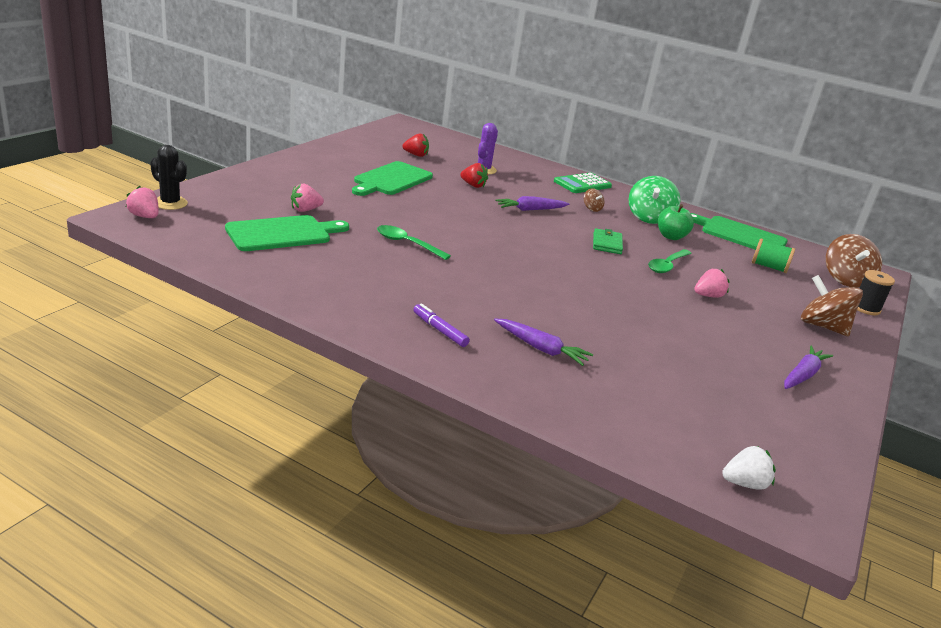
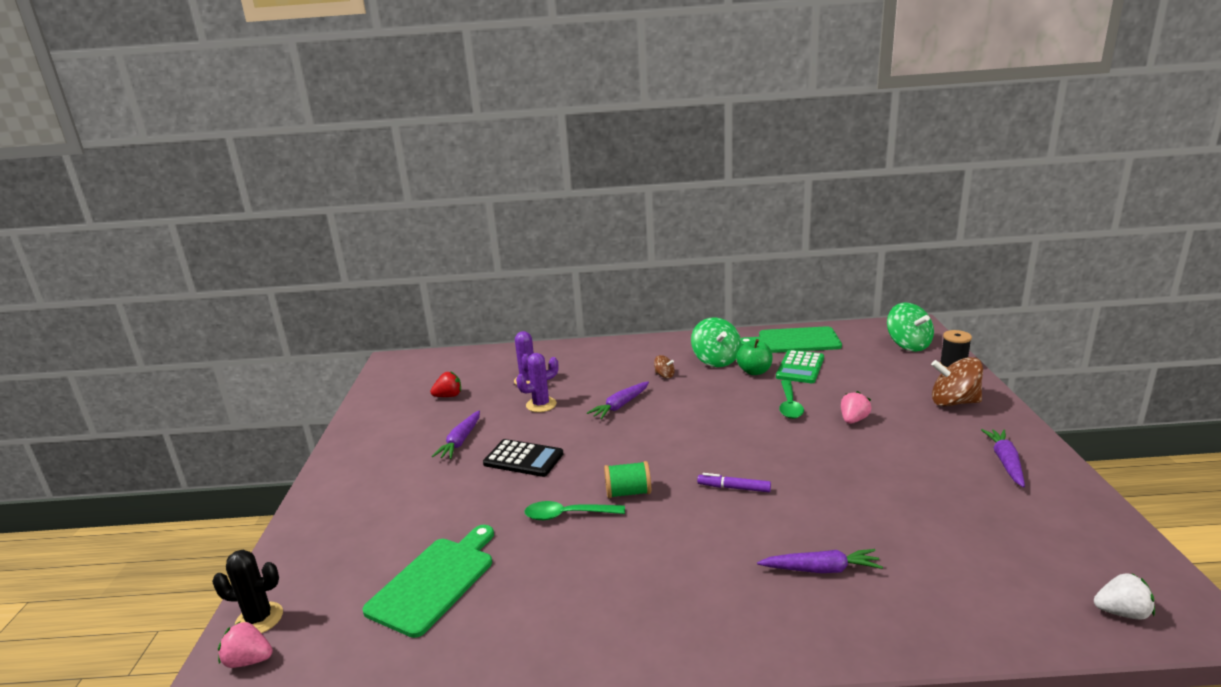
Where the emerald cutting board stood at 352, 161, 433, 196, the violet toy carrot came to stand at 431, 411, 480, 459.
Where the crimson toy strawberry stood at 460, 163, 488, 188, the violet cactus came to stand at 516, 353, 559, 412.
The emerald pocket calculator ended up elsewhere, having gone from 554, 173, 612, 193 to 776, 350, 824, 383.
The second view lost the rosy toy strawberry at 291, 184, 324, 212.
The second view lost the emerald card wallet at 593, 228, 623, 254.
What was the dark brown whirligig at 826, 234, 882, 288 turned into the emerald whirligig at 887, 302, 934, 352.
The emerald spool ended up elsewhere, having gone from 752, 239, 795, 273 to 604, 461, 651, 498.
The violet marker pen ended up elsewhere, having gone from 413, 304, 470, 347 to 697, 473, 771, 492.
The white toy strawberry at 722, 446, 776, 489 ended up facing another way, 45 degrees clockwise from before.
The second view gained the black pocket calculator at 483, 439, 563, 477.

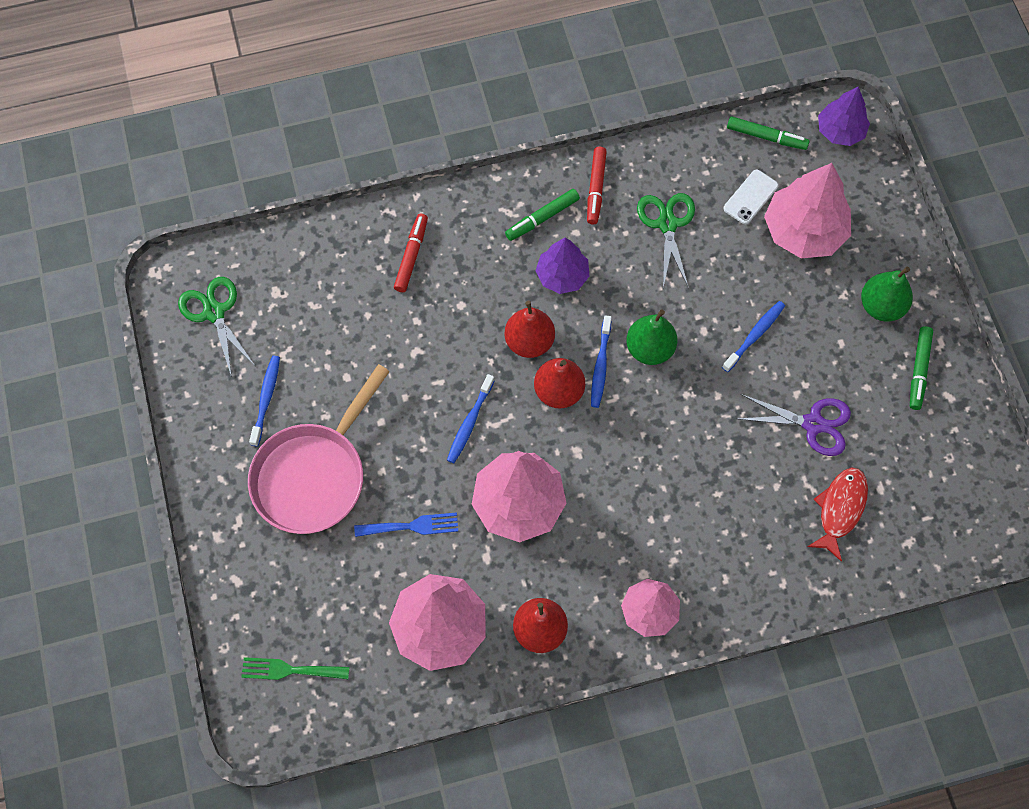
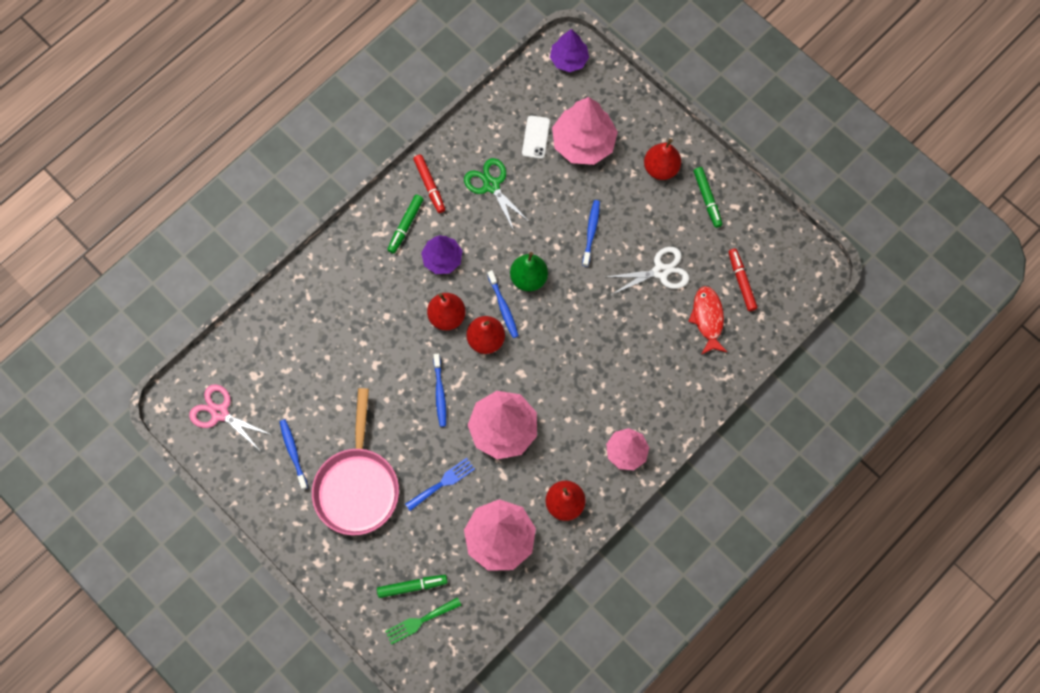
The emerald marker pen ended up elsewhere, having gone from 727, 117, 810, 150 to 377, 575, 448, 598.
The crimson marker pen ended up elsewhere, having gone from 394, 213, 428, 292 to 729, 248, 757, 311.
What was the emerald toy pear at 861, 267, 913, 322 turned into the crimson toy pear at 644, 139, 681, 180.
What was the emerald pair of scissors at 178, 277, 256, 378 turned into the rosy pair of scissors at 189, 384, 272, 450.
What was the violet pair of scissors at 738, 394, 851, 456 turned into the white pair of scissors at 607, 247, 690, 295.

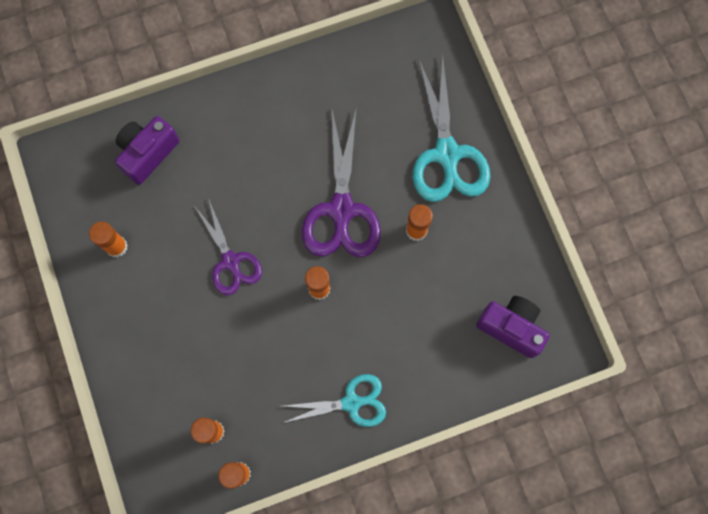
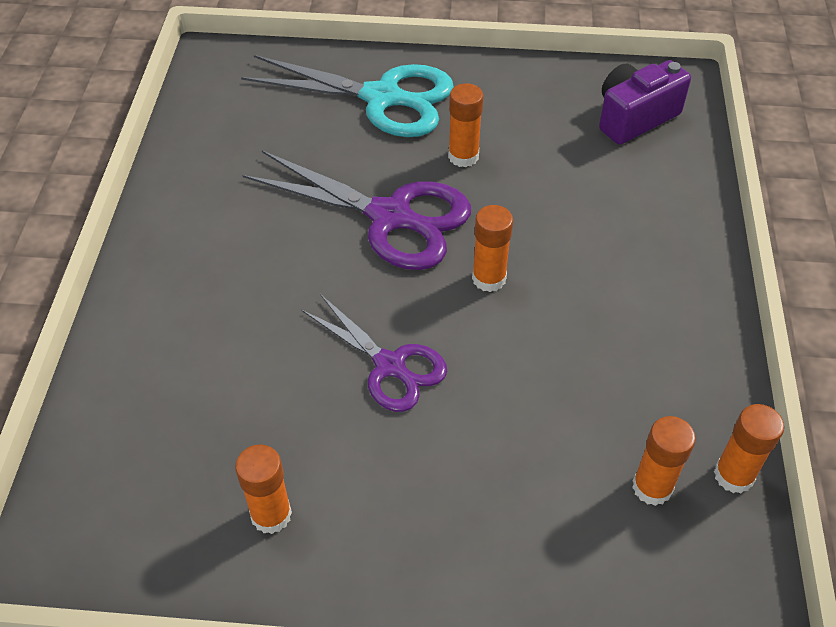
The second view lost the violet photo camera at 115, 116, 180, 185.
The violet pair of scissors at 195, 200, 262, 295 ended up facing another way, 45 degrees clockwise from before.
The second view lost the turquoise pair of scissors at 283, 374, 386, 427.

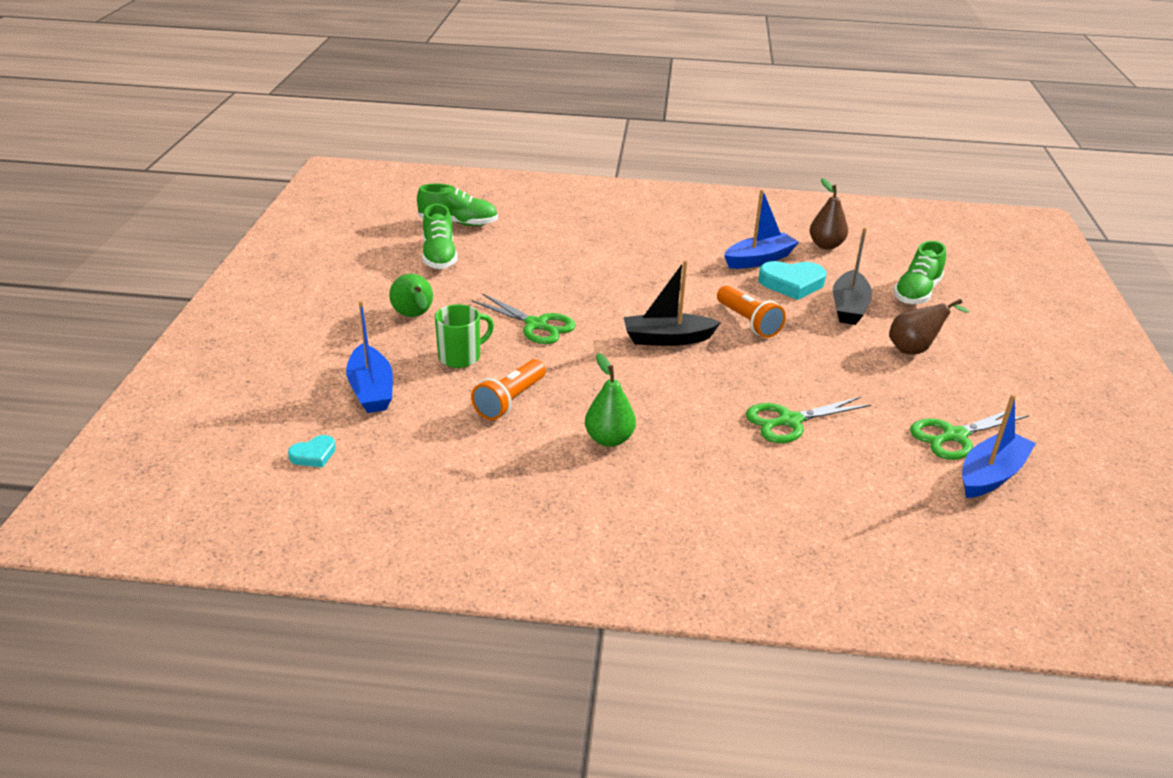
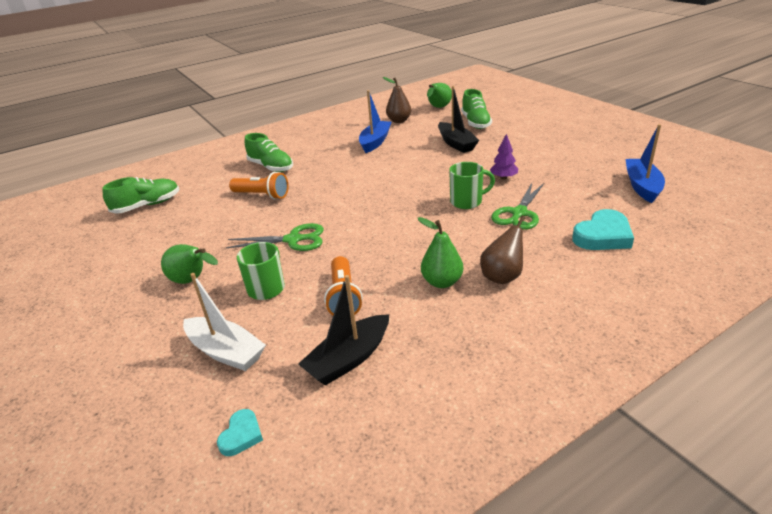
The emerald lace-up shoe ended up elsewhere, having gone from 422, 204, 458, 269 to 245, 133, 293, 172.
The black boat ended up elsewhere, having gone from 624, 260, 721, 346 to 298, 275, 389, 386.
The turquoise heart shape ended up elsewhere, having gone from 758, 261, 826, 300 to 572, 209, 634, 250.
The orange-coloured torch ended up elsewhere, having gone from 717, 286, 786, 338 to 229, 172, 289, 200.
The dark brown toy pear ended up elsewhere, having gone from 889, 299, 969, 354 to 480, 215, 529, 284.
What was the royal blue boat at 346, 300, 393, 413 turned into the white boat at 183, 273, 266, 371.
The second view lost the emerald pair of scissors at 910, 407, 1029, 460.
The second view gained the emerald toy pear at 427, 83, 452, 108.
The second view gained the violet toy tree at 490, 134, 518, 180.
The second view gained the emerald coffee mug at 449, 162, 495, 209.

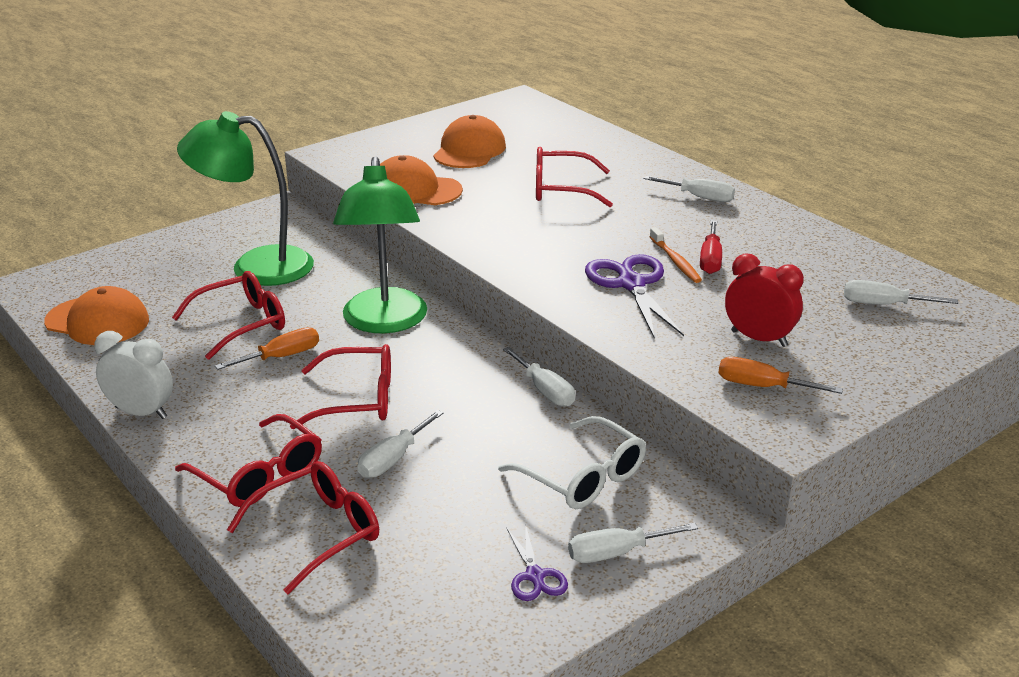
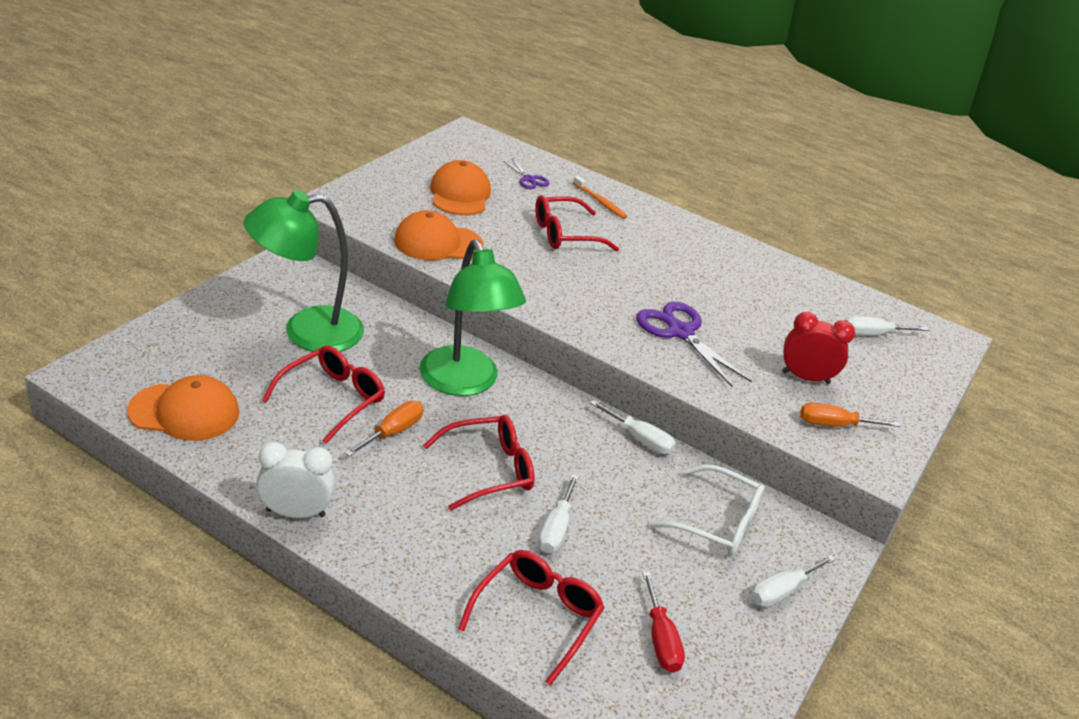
The second view lost the white screwdriver at 644, 176, 735, 202.
The crimson screwdriver ended up elsewhere, having gone from 700, 220, 722, 274 to 642, 571, 685, 673.
The orange-coloured toothbrush ended up elsewhere, having gone from 650, 227, 702, 283 to 573, 176, 627, 219.
The second view lost the crimson glasses at 175, 414, 322, 507.
The violet pair of scissors ended up elsewhere, having gone from 507, 524, 568, 601 to 503, 158, 549, 189.

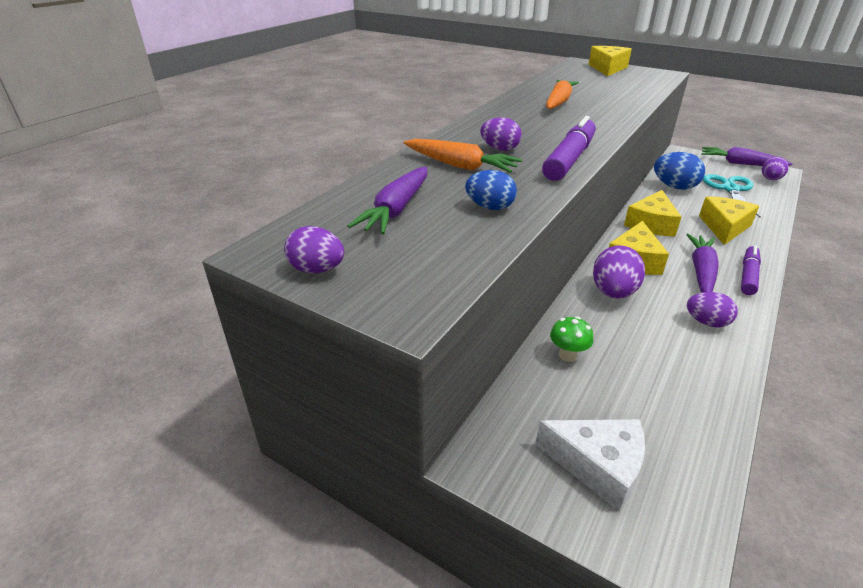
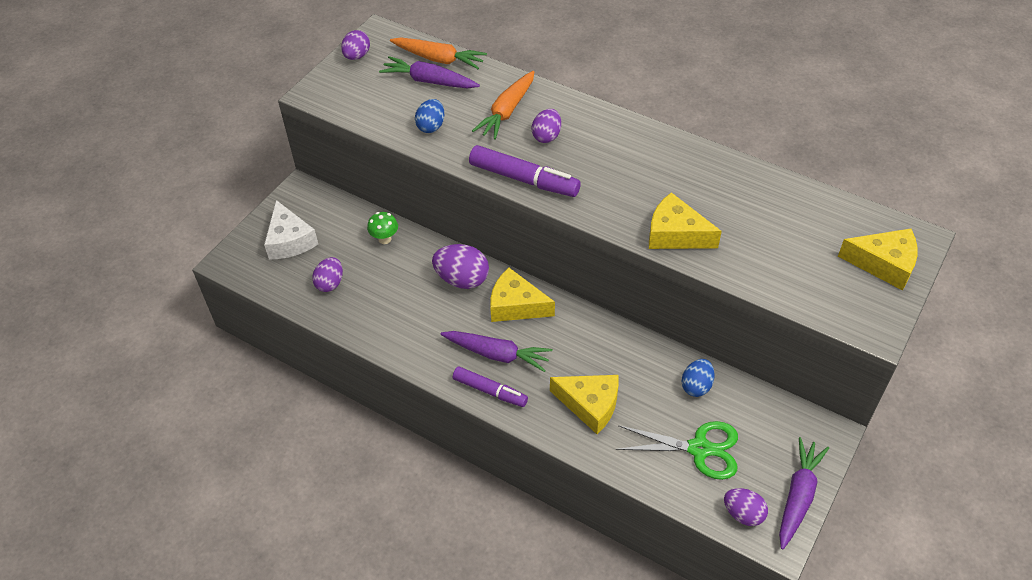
The orange-coloured toy carrot ended up elsewhere, having gone from 546, 80, 579, 109 to 390, 37, 487, 69.
The size of the royal blue egg at 654, 152, 705, 190 changed by a factor of 0.66.
What was the turquoise pair of scissors at 703, 174, 760, 217 turned into the emerald pair of scissors at 616, 421, 738, 480.
The bright yellow cheese wedge ended up elsewhere, having gone from 624, 190, 681, 237 to 649, 192, 722, 249.
The violet egg ended up elsewhere, having gone from 687, 292, 738, 327 to 312, 257, 343, 292.
The white cheese wedge at 535, 419, 645, 512 ended up facing another way, 45 degrees counterclockwise from before.

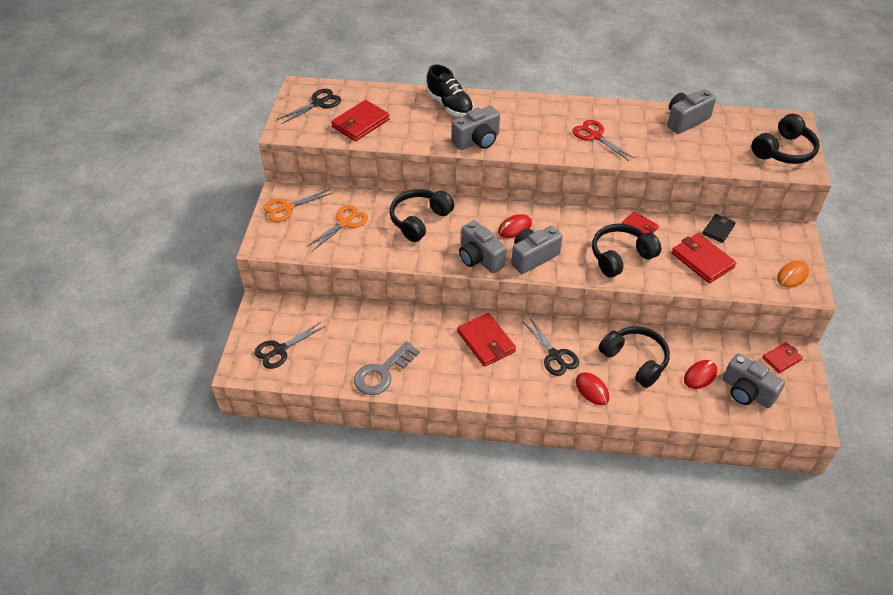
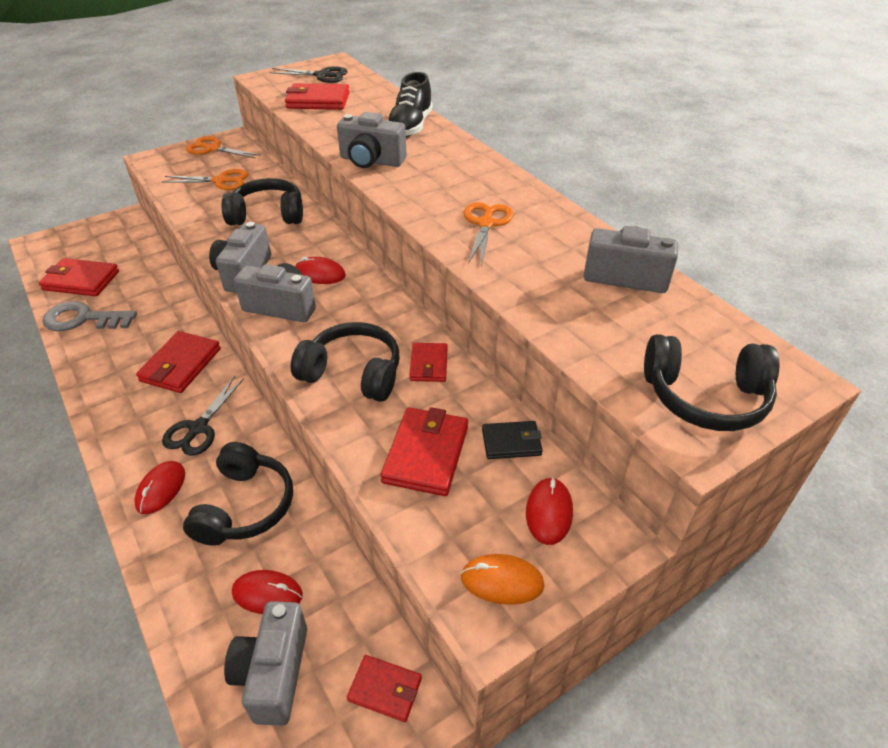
What was the crimson pair of scissors at 573, 120, 635, 161 turned into the orange-coloured pair of scissors at 464, 202, 513, 267.
The second view lost the black pair of scissors at 254, 322, 326, 369.
The second view gained the crimson card wallet at 39, 258, 119, 296.
The second view gained the crimson computer mouse at 526, 477, 573, 545.

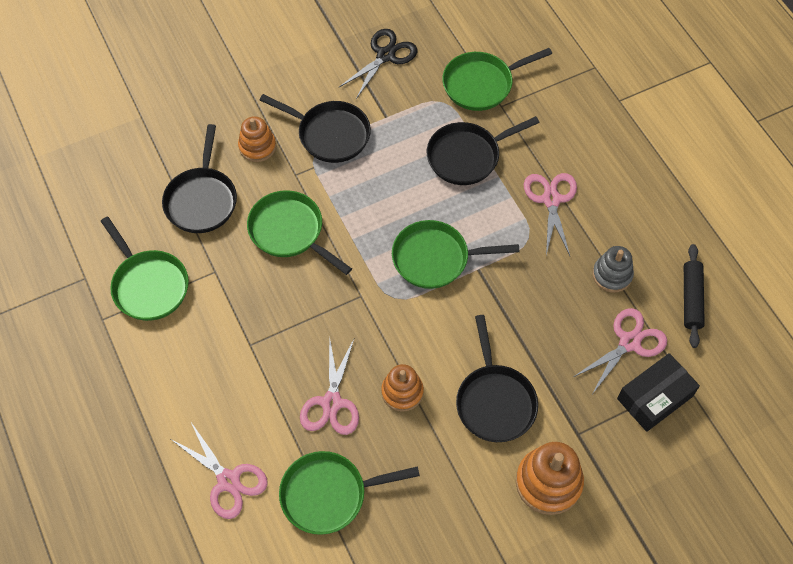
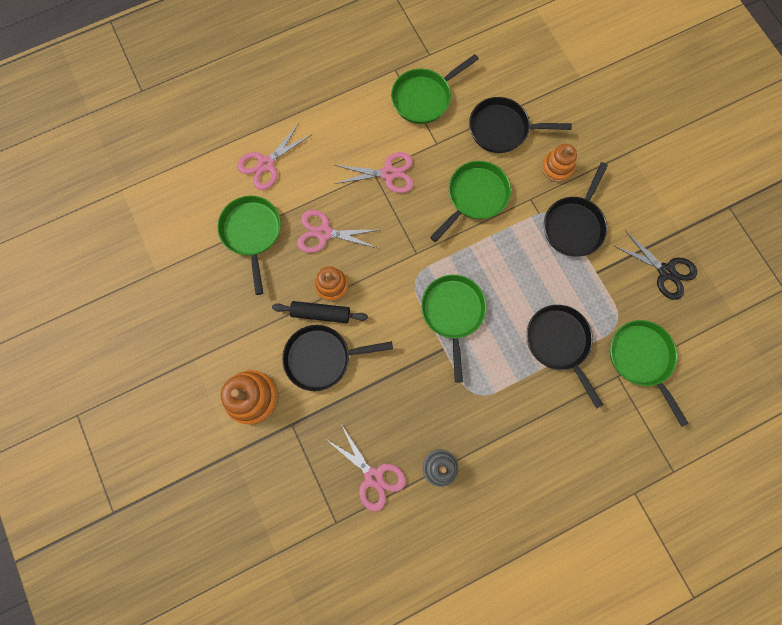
The rosy pair of scissors ended up elsewhere, having gone from 524, 173, 577, 256 to 334, 152, 414, 193.
The black dough roller ended up elsewhere, having gone from 684, 244, 705, 348 to 272, 301, 368, 323.
The second view lost the black parcel at 617, 353, 700, 432.

